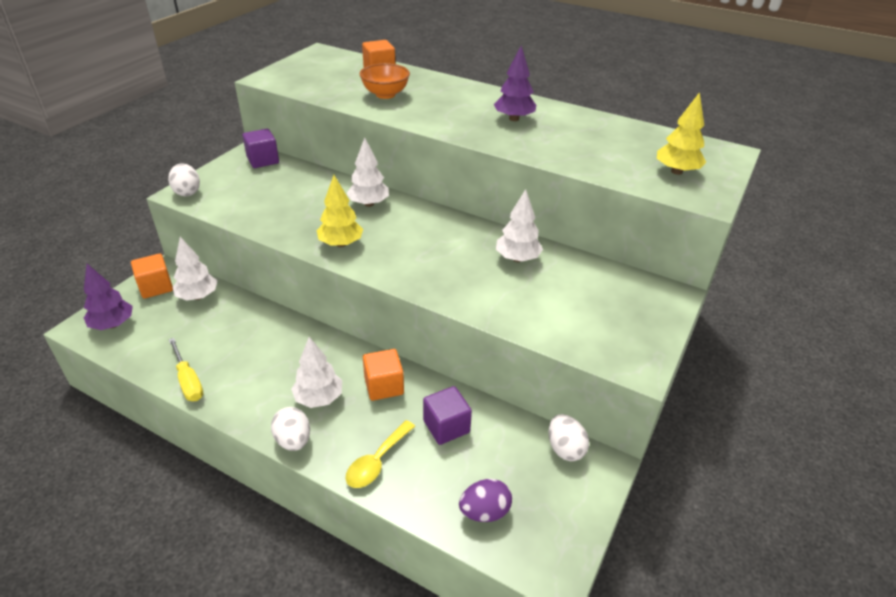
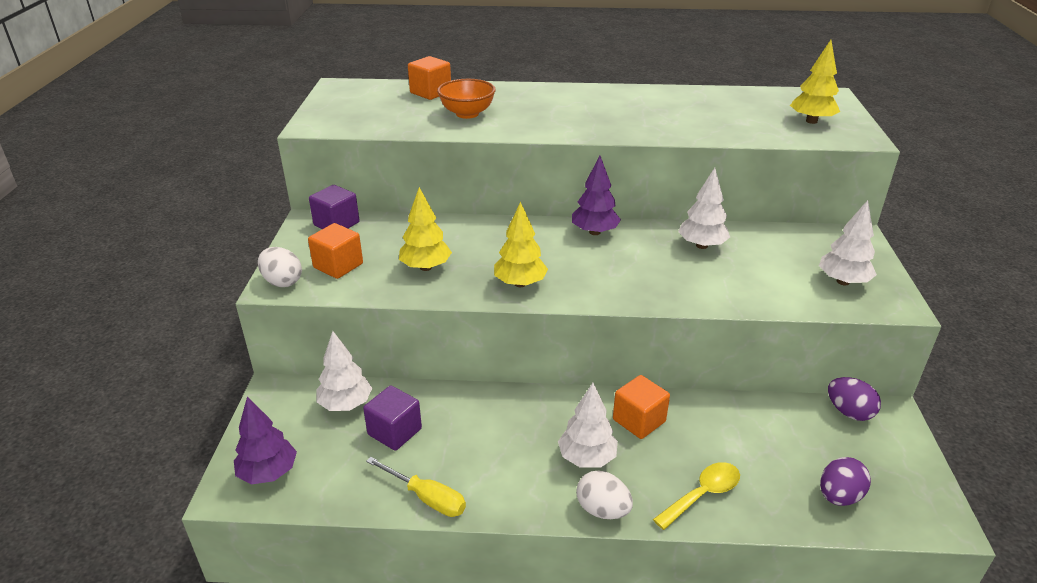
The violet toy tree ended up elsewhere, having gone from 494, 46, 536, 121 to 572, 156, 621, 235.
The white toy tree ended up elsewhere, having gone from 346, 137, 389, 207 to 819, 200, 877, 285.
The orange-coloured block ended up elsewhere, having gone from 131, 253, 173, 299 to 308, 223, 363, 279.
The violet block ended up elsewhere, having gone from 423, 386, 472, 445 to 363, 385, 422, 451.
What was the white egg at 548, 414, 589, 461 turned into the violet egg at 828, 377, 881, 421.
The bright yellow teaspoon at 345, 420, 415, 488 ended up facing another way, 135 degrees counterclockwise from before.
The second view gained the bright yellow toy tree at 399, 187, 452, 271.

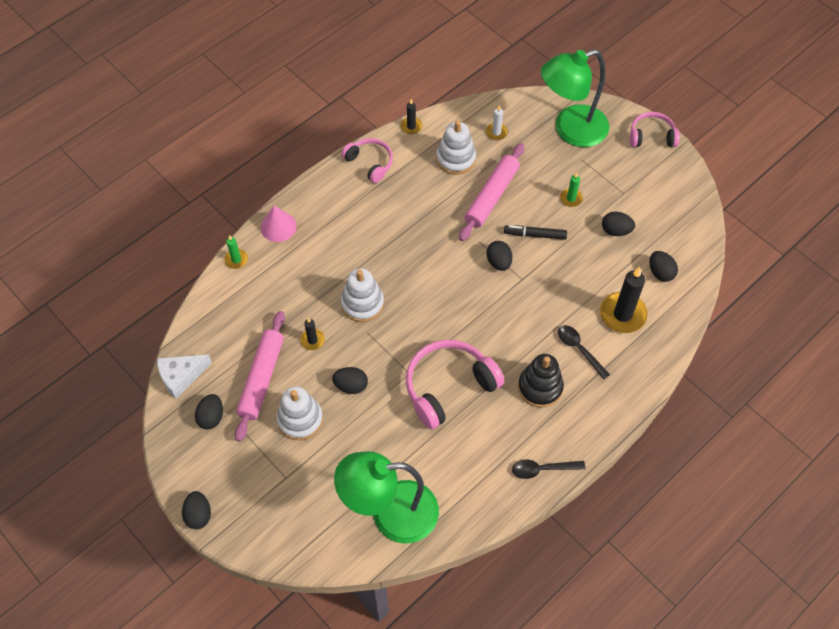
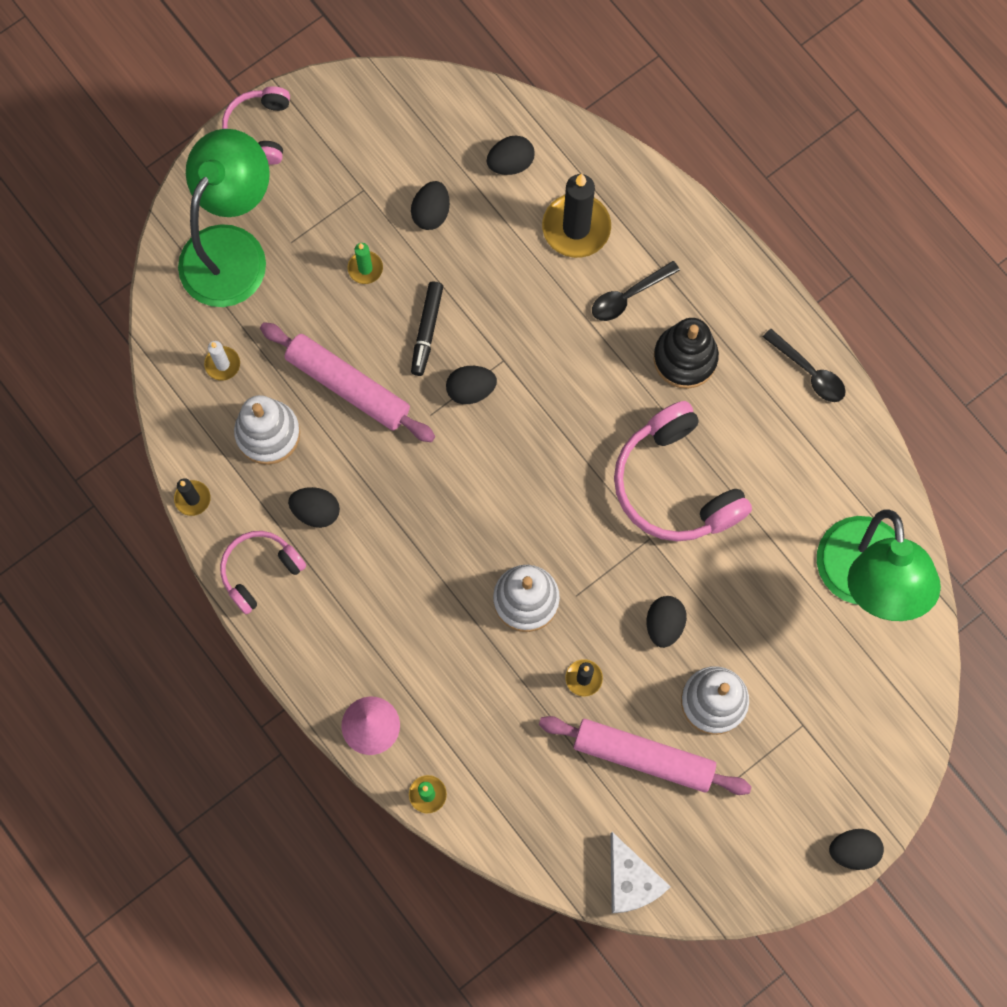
The emerald desk lamp at 541, 49, 609, 147 ended up facing another way, 135 degrees counterclockwise from before.
The black egg ended up elsewhere, having gone from 195, 394, 223, 429 to 288, 487, 340, 528.
The black teaspoon at 512, 460, 586, 479 ended up facing another way, 45 degrees counterclockwise from before.

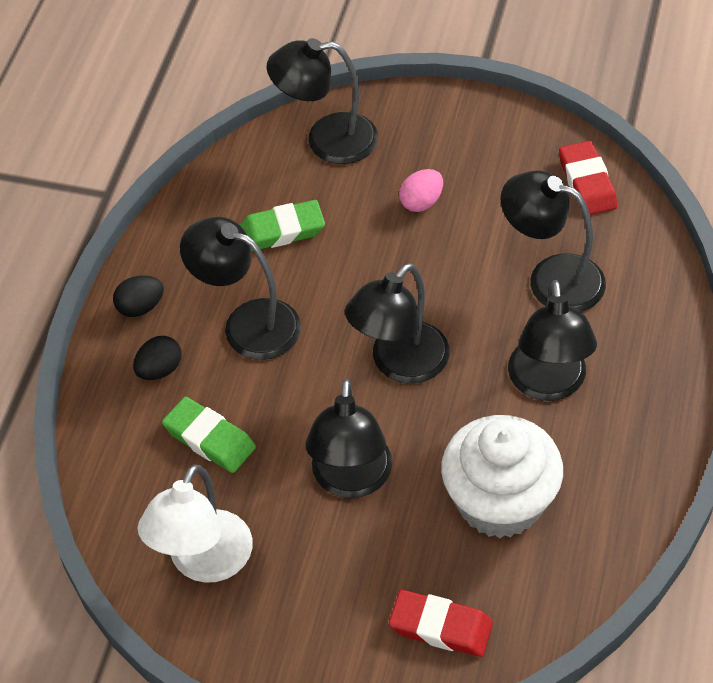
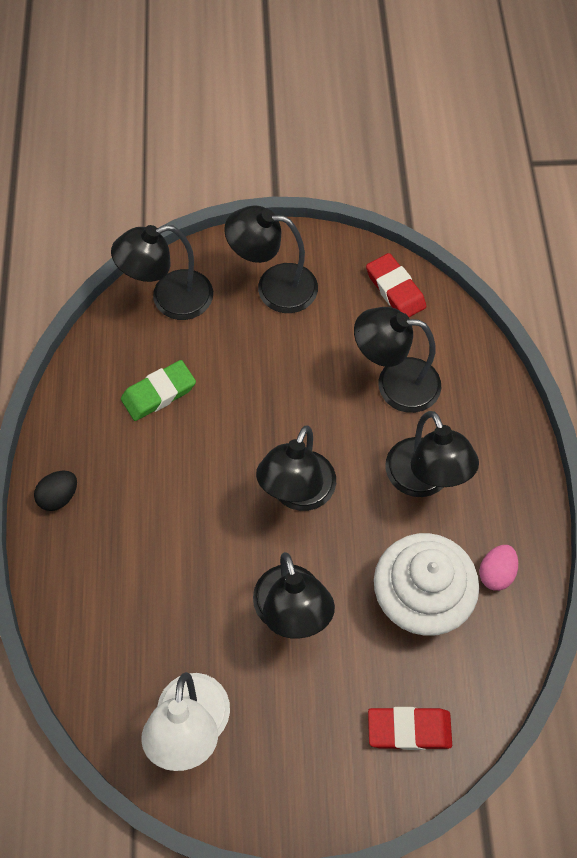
The rosy egg ended up elsewhere, having gone from 399, 169, 443, 212 to 479, 545, 518, 591.
The black desk lamp ended up elsewhere, having gone from 180, 217, 301, 360 to 224, 206, 318, 313.
The second view lost the black egg at 133, 336, 182, 380.
The second view lost the emerald pencil eraser at 162, 397, 256, 473.

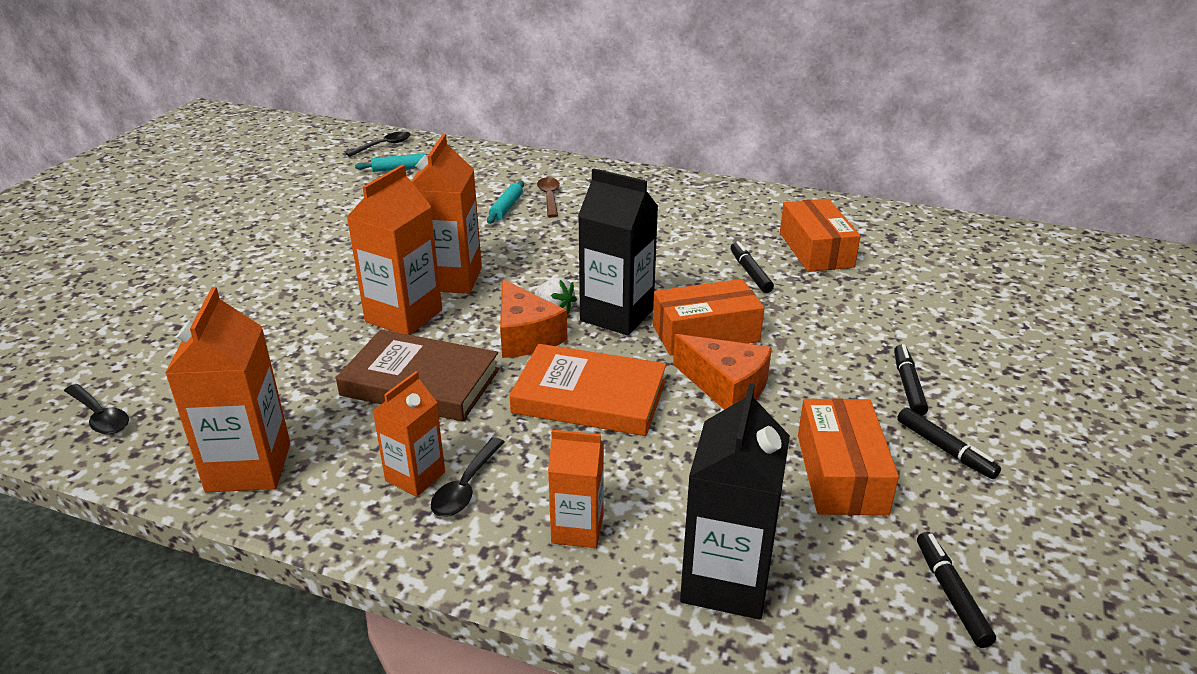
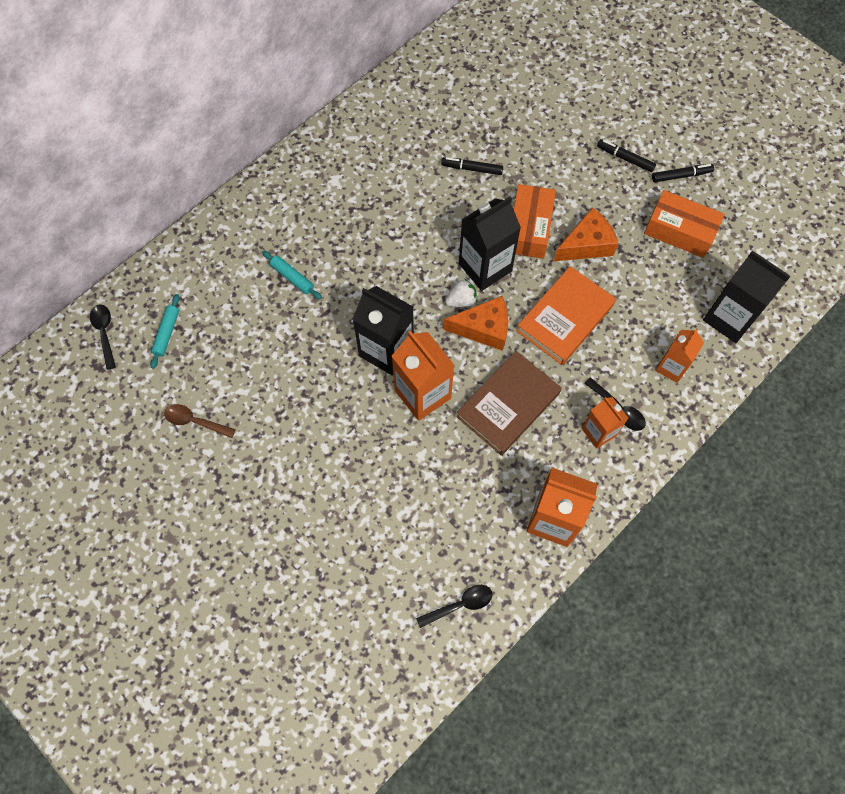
What was the orange-coloured carton at 411, 134, 482, 294 turned into the black carton at 352, 286, 414, 376.
The dark brown teaspoon ended up elsewhere, having gone from 537, 177, 560, 218 to 164, 404, 236, 438.
The second view lost the orange-coloured parcel at 780, 199, 861, 272.
The second view lost the black marker pen at 917, 532, 996, 648.

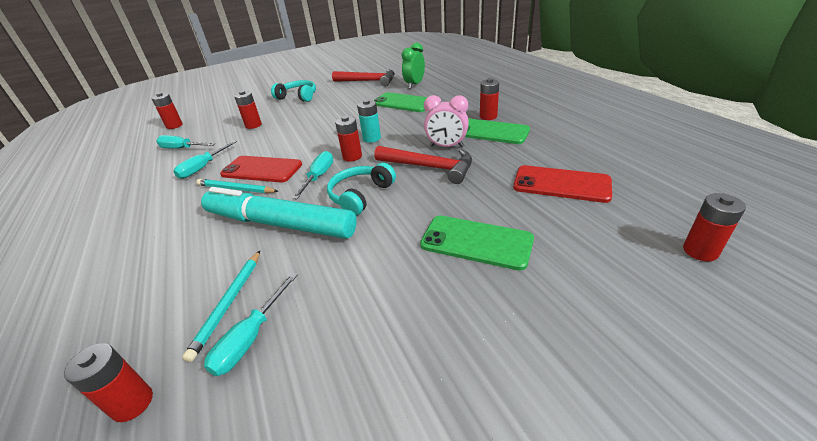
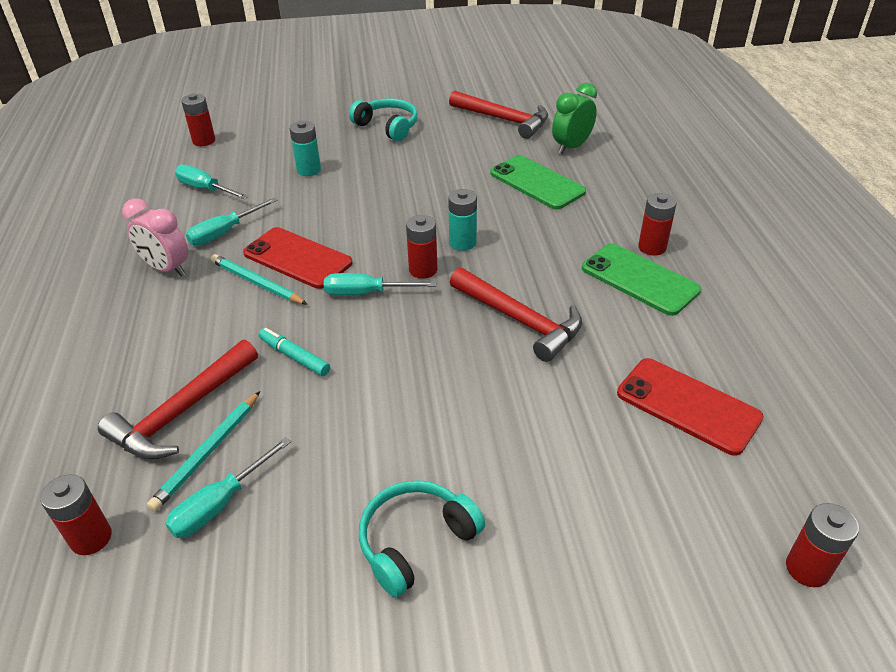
What was the crimson power cell at 234, 91, 262, 129 turned into the turquoise power cell at 290, 121, 321, 176.
The rosy bedside clock ended up elsewhere, having gone from 424, 95, 469, 148 to 122, 198, 188, 277.
The turquoise screwdriver at 292, 151, 333, 199 ended up facing another way, 120 degrees counterclockwise from before.
The turquoise over-ear headphones ended up elsewhere, having gone from 327, 163, 396, 216 to 359, 480, 485, 597.
The size of the turquoise marker pen at 201, 187, 357, 239 changed by a factor of 0.41.
The second view lost the emerald phone at 420, 216, 534, 271.
The second view gained the crimson carpenter's hammer at 98, 339, 258, 460.

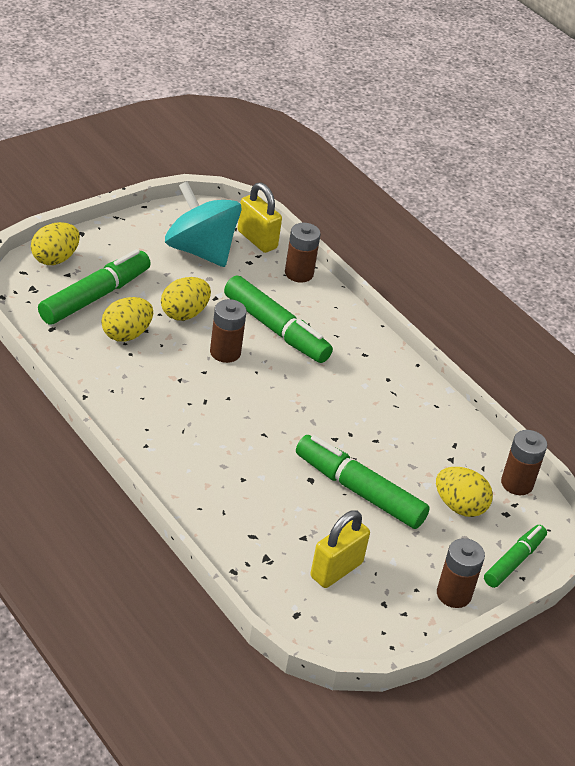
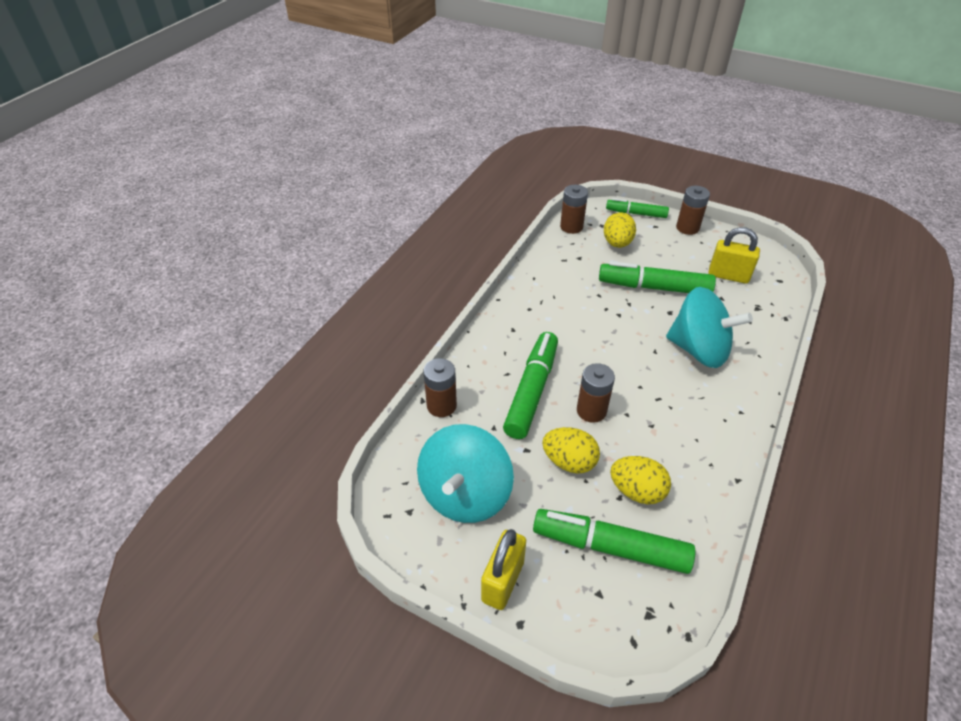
The bright yellow small lock ended up elsewhere, having gone from 237, 183, 282, 253 to 481, 529, 526, 610.
The second view lost the bright yellow egg at 31, 222, 80, 265.
The emerald marker pen at 296, 435, 430, 529 ended up facing another way, 90 degrees clockwise from before.
The second view gained the turquoise whirligig at 666, 287, 753, 368.

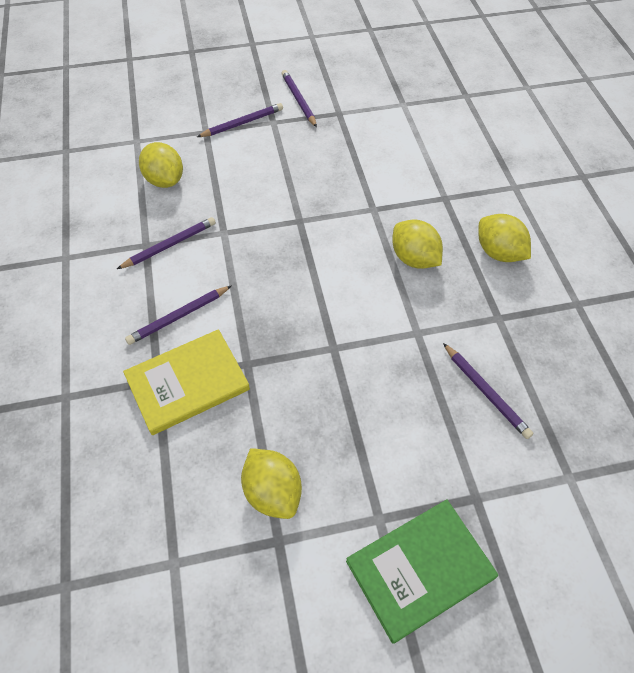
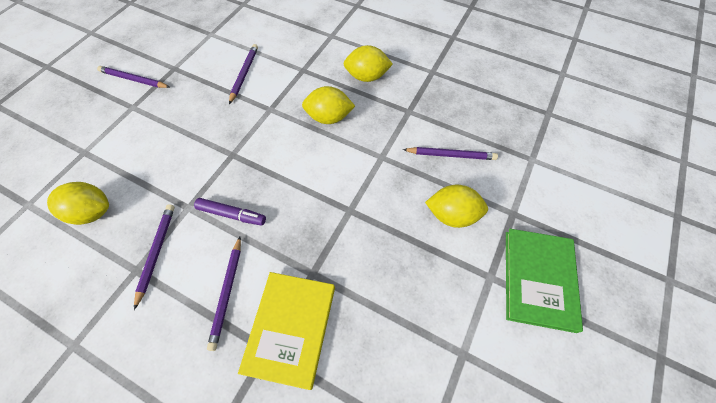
The violet wooden pencil ended up elsewhere, having gone from 197, 103, 283, 137 to 229, 44, 258, 104.
The bright yellow toy lemon ended up elsewhere, having gone from 241, 448, 302, 519 to 425, 185, 488, 228.
The second view gained the violet marker pen at 194, 198, 266, 226.

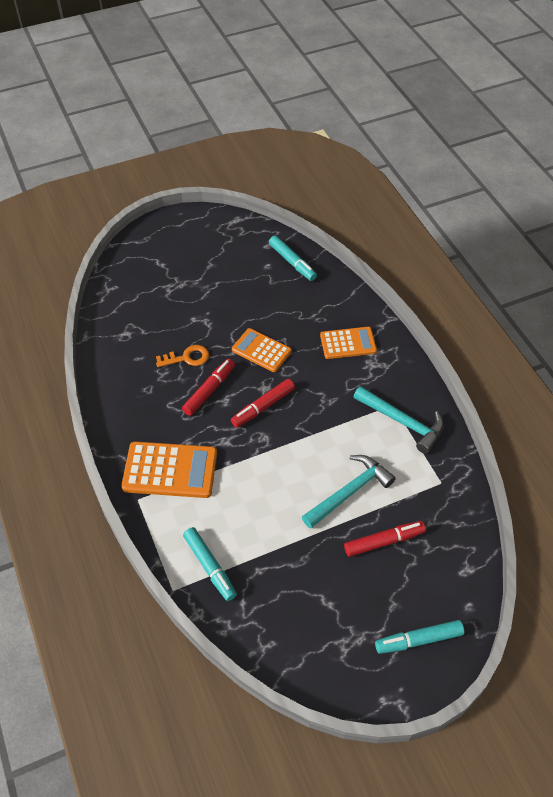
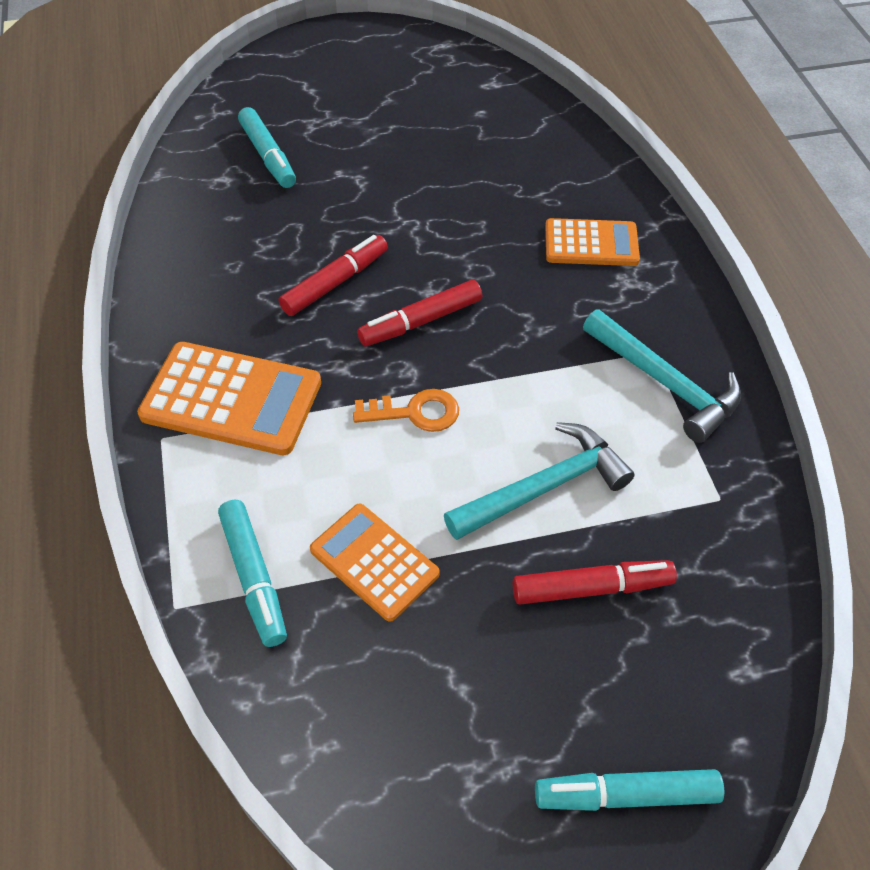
The turquoise marker pen ended up elsewhere, having gone from 269, 236, 317, 281 to 238, 107, 296, 188.
The orange-coloured pocket calculator ended up elsewhere, having gone from 232, 328, 292, 372 to 310, 504, 440, 622.
The orange-coloured door key ended up elsewhere, having gone from 156, 345, 209, 367 to 353, 389, 459, 432.

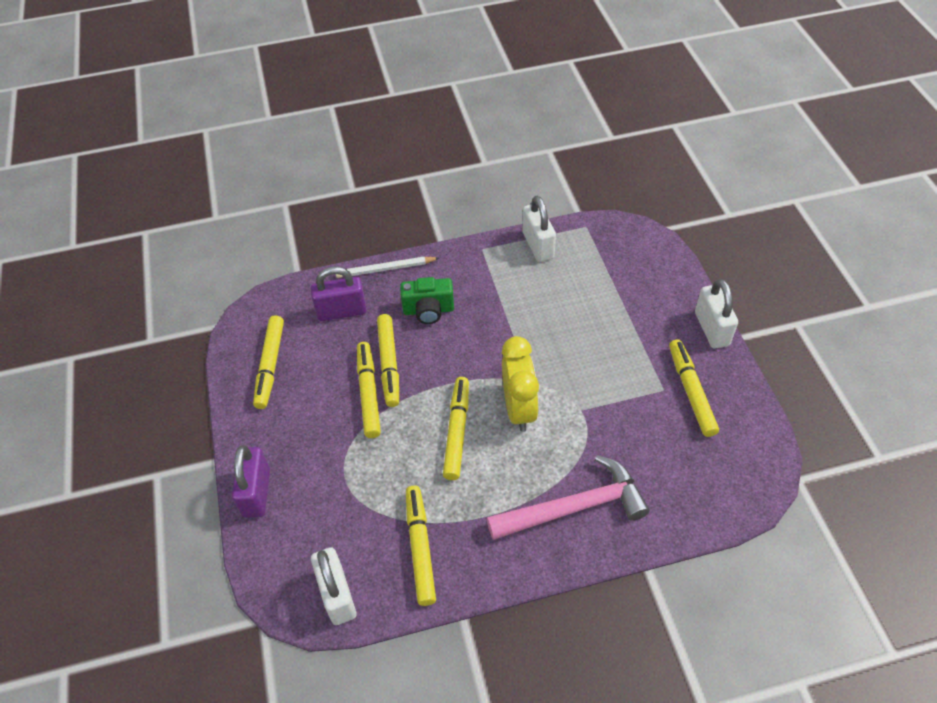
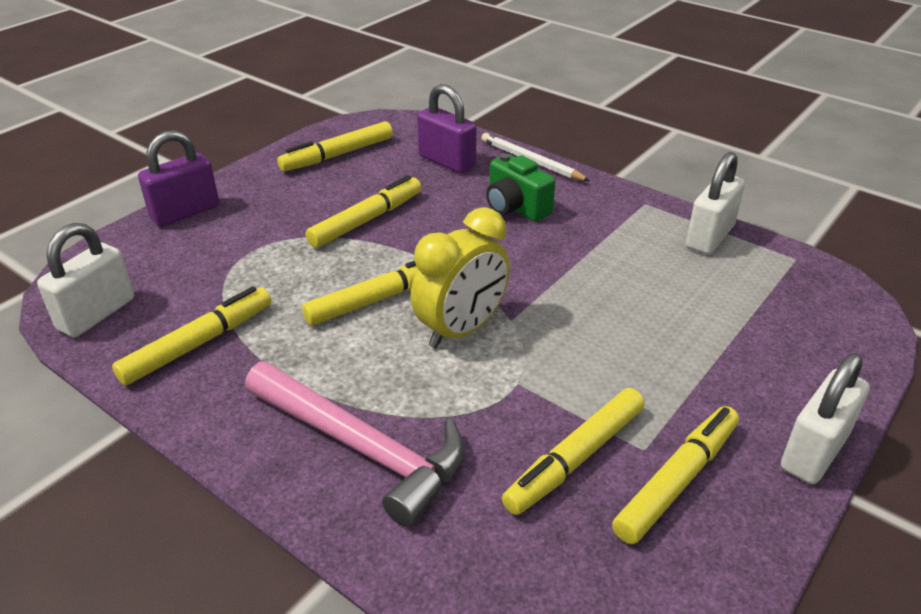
The bright yellow marker pen ended up elsewhere, having gone from 377, 314, 399, 407 to 502, 388, 645, 515.

